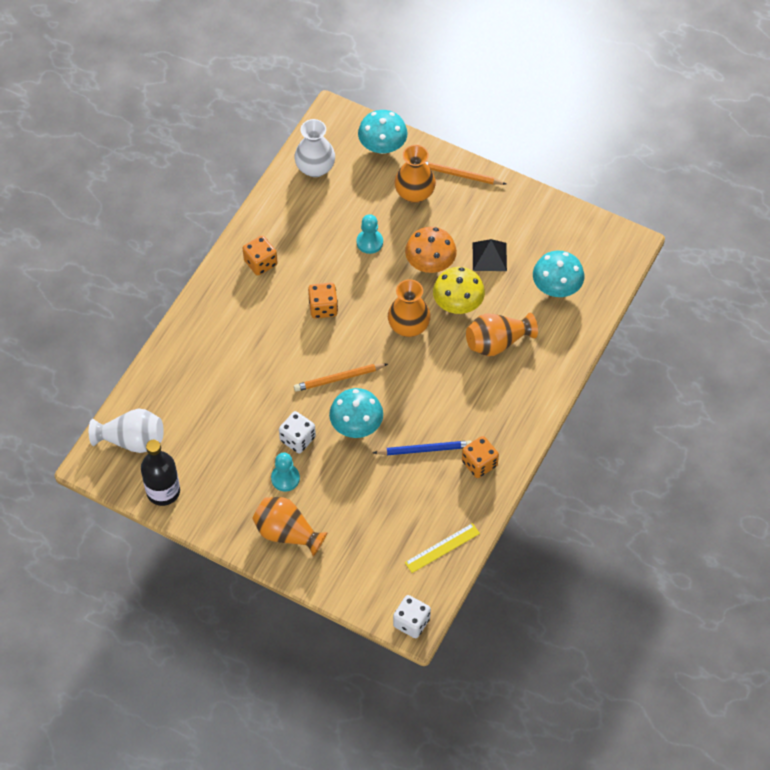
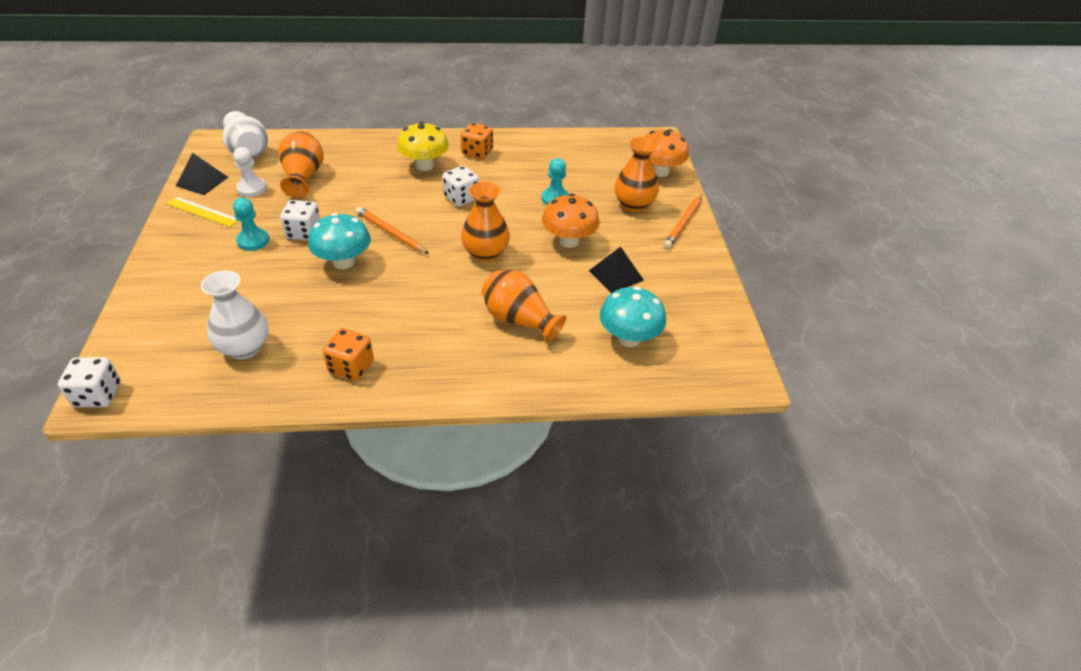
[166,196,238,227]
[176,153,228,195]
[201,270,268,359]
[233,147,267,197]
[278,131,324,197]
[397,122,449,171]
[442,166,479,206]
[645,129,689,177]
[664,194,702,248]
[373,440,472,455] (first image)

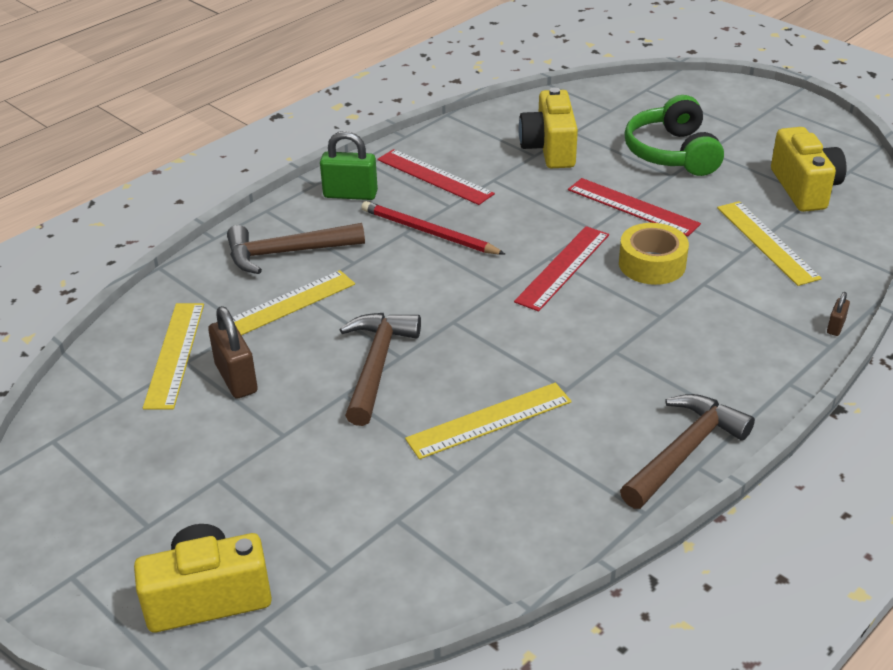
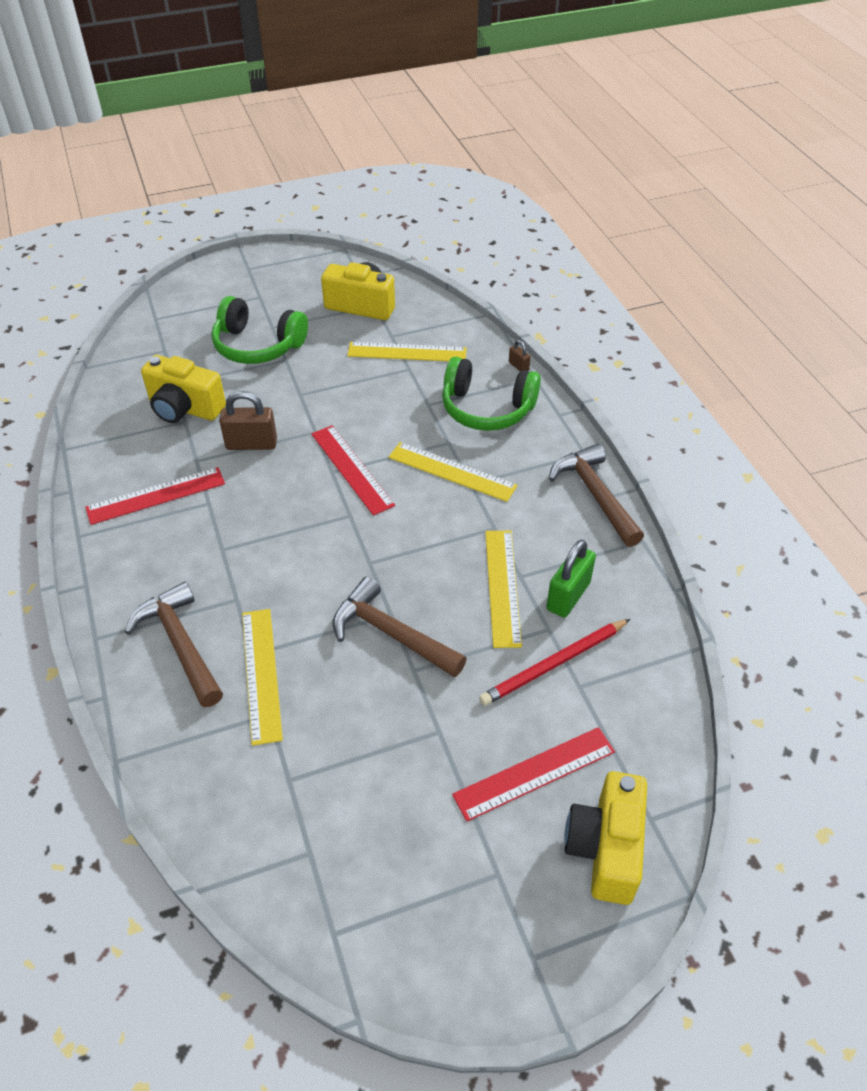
[125,581,223,707]
[219,391,277,450]
[389,442,518,502]
[442,357,541,431]
[452,727,615,821]
[479,619,630,706]
[546,540,596,618]
[619,223,689,285] (first image)

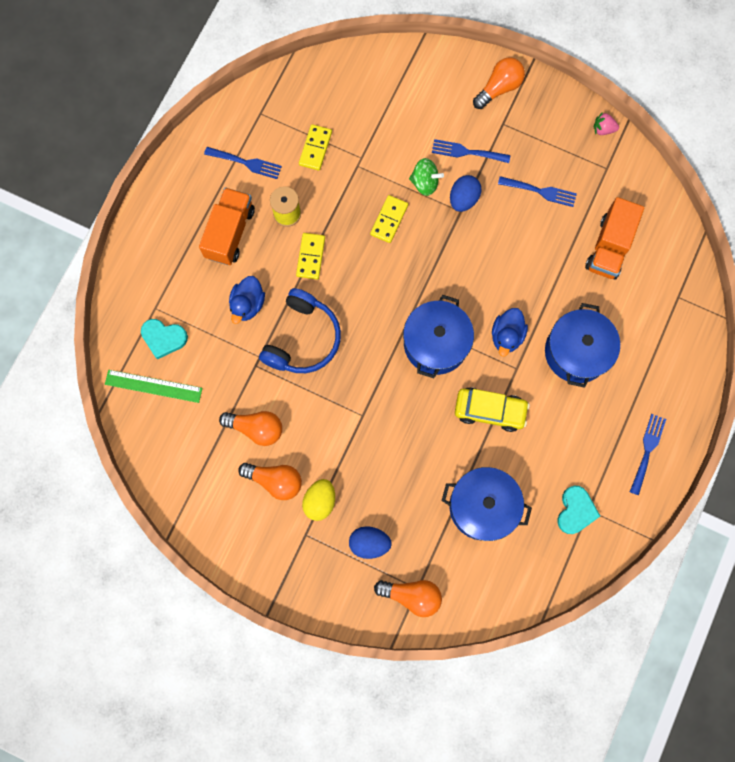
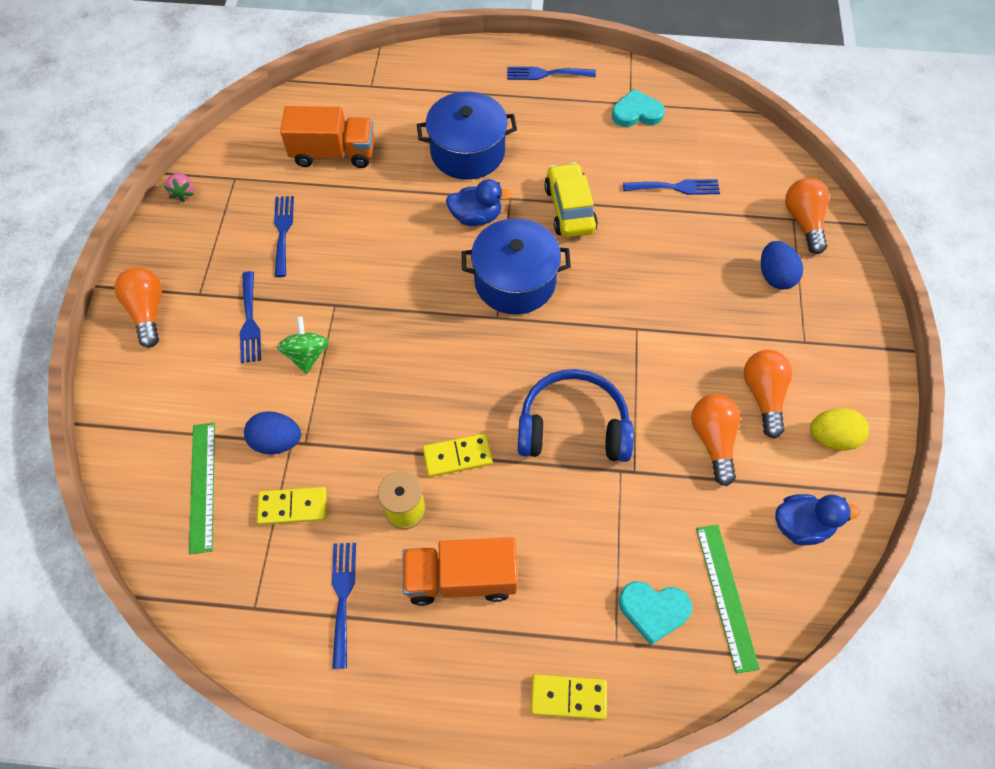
[114,267,162,348]
[189,423,215,554]
[244,411,301,454]
[531,674,607,720]
[619,581,692,645]
[623,179,720,195]
[775,494,860,545]
[810,408,869,451]

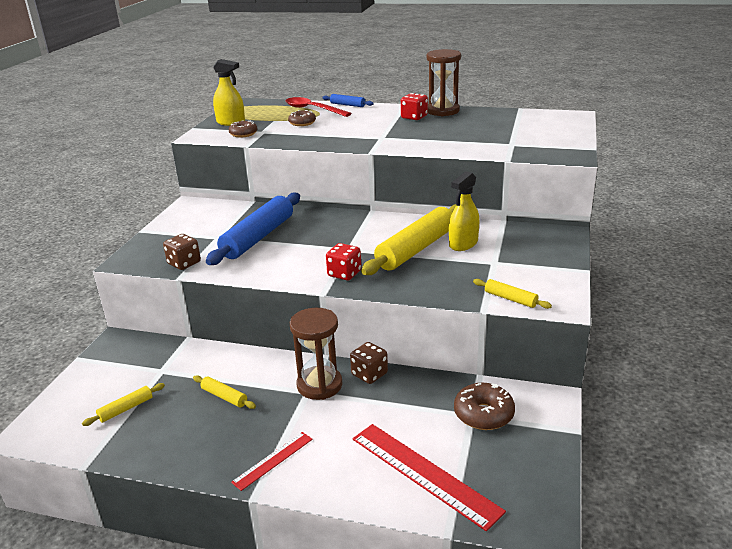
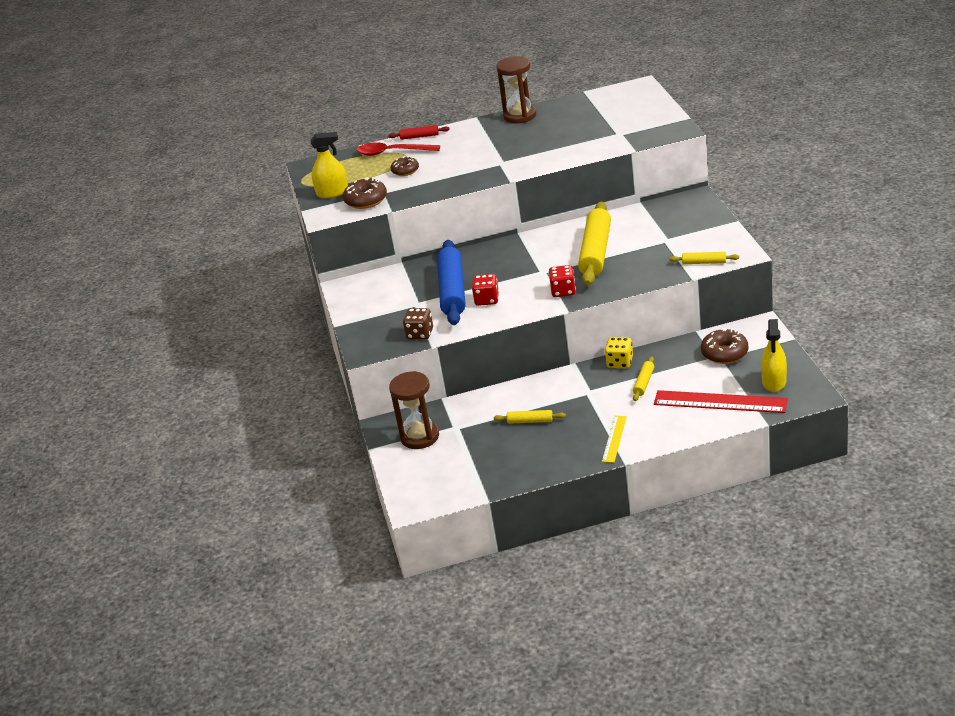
[343,177,387,209]
[388,125,450,140]
[389,371,439,449]
[472,274,499,306]
[602,416,627,463]
[605,337,633,368]
[633,356,654,401]
[761,319,787,392]

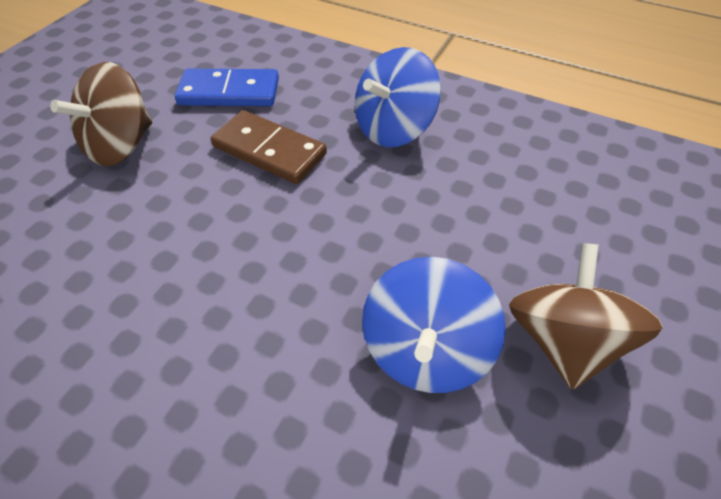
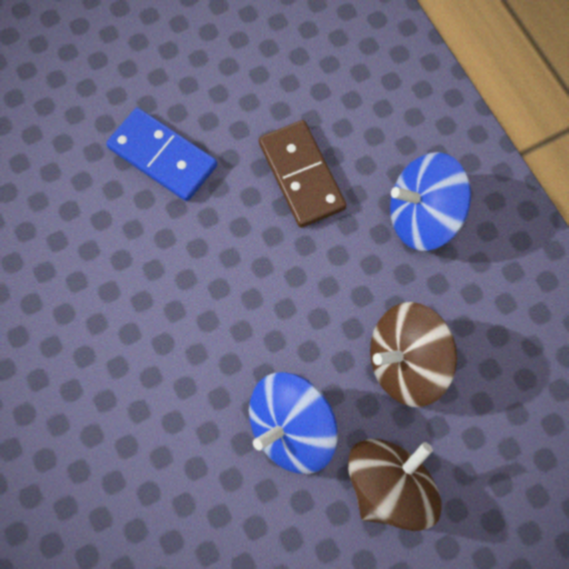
[106,108,217,201]
[370,302,457,407]

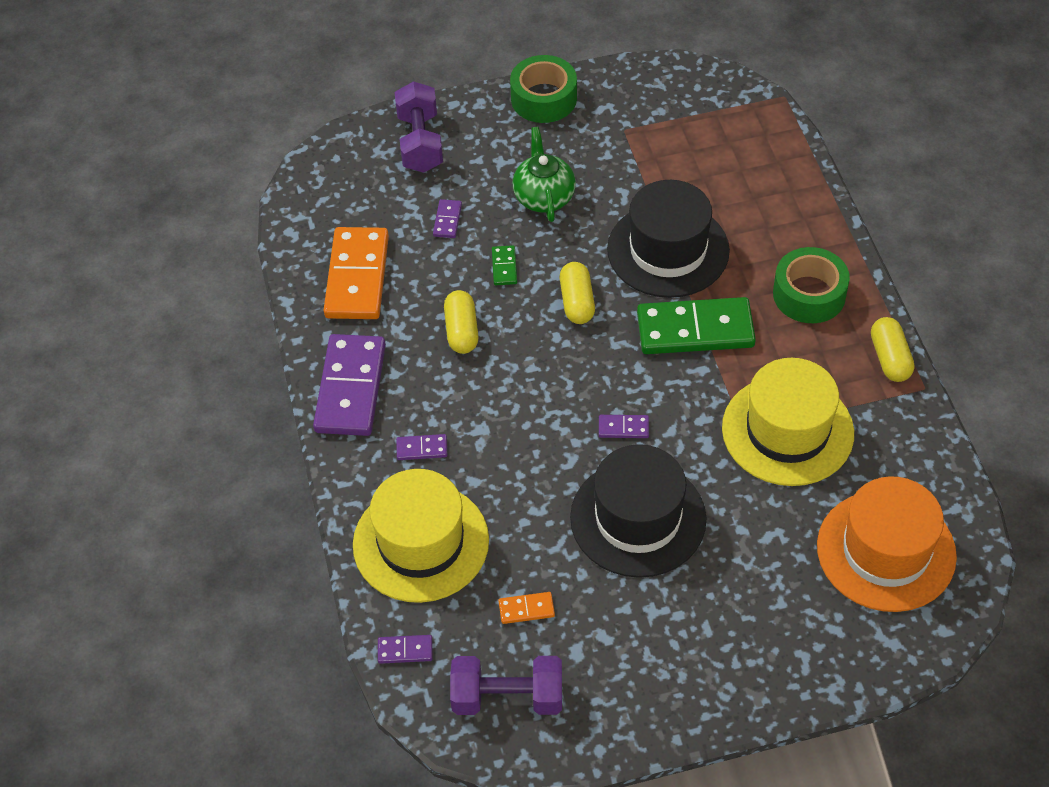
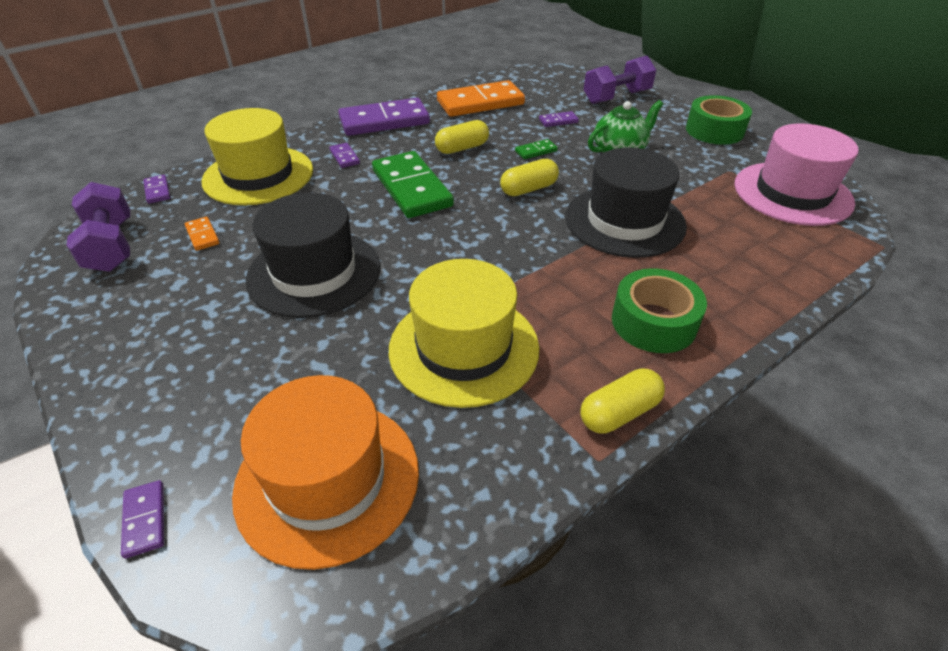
[121,480,164,559]
[372,151,454,218]
[734,123,859,226]

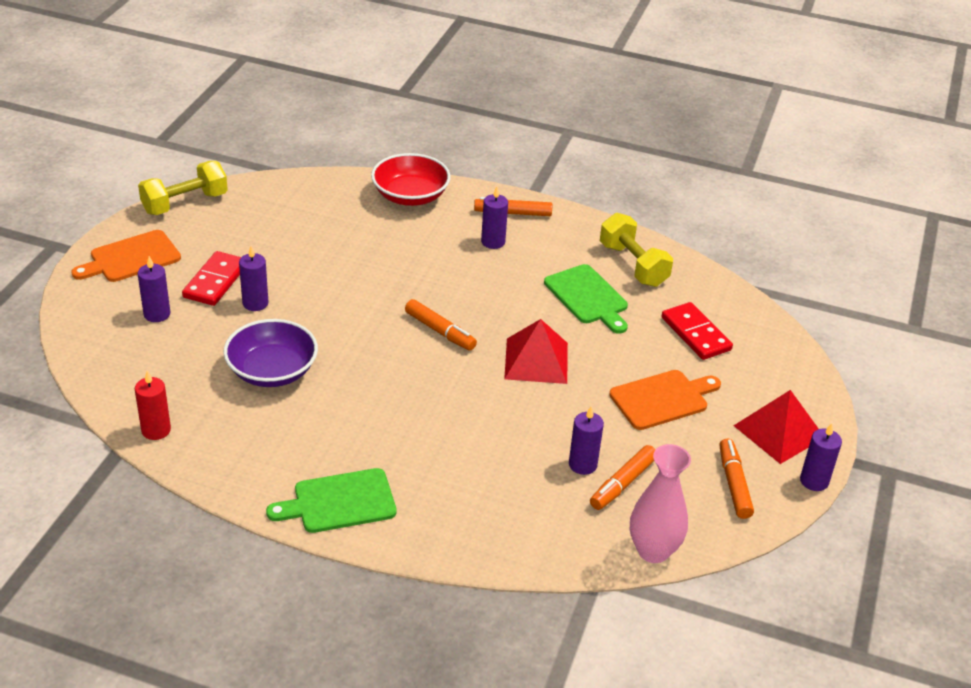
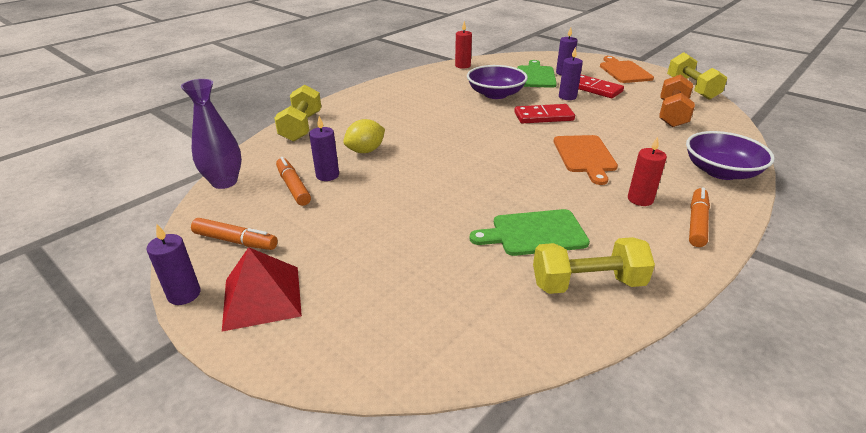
[181,79,242,189]
[274,85,321,142]
[343,119,385,153]
[514,104,575,123]
[517,60,557,88]
[554,135,618,185]
[628,137,667,206]
[659,74,695,127]
[686,131,775,180]
[405,299,477,351] (first image)
[504,319,568,384] (first image)

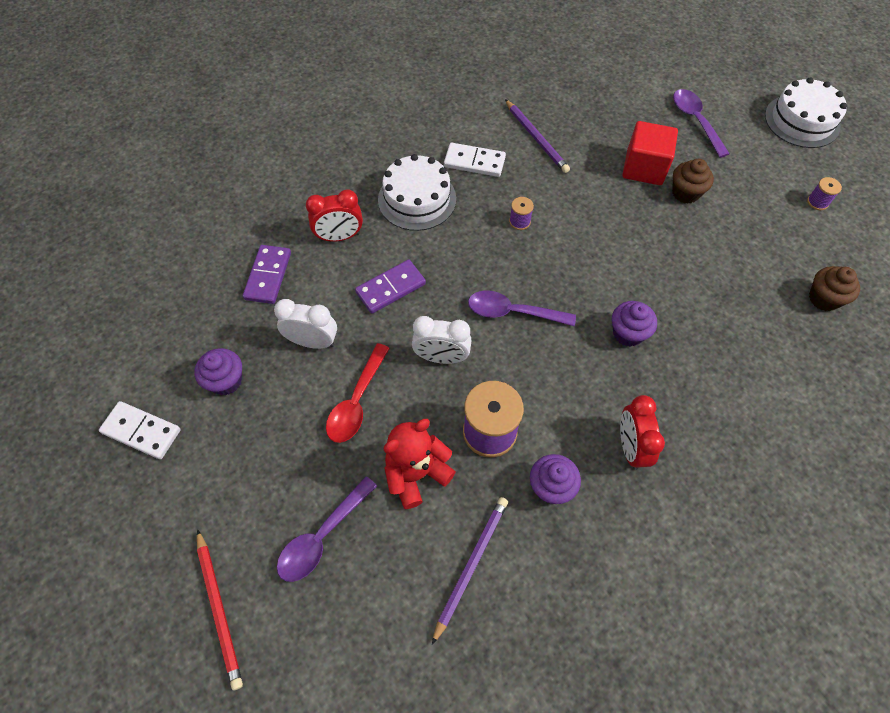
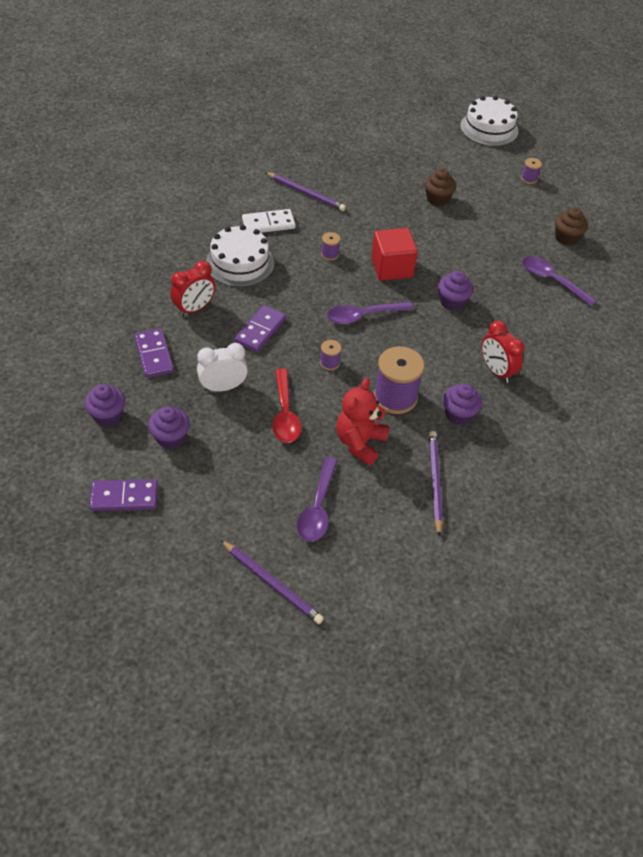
[84,384,125,427]
[90,479,158,511]
[221,540,324,624]
[320,340,341,370]
[371,228,418,281]
[522,256,597,306]

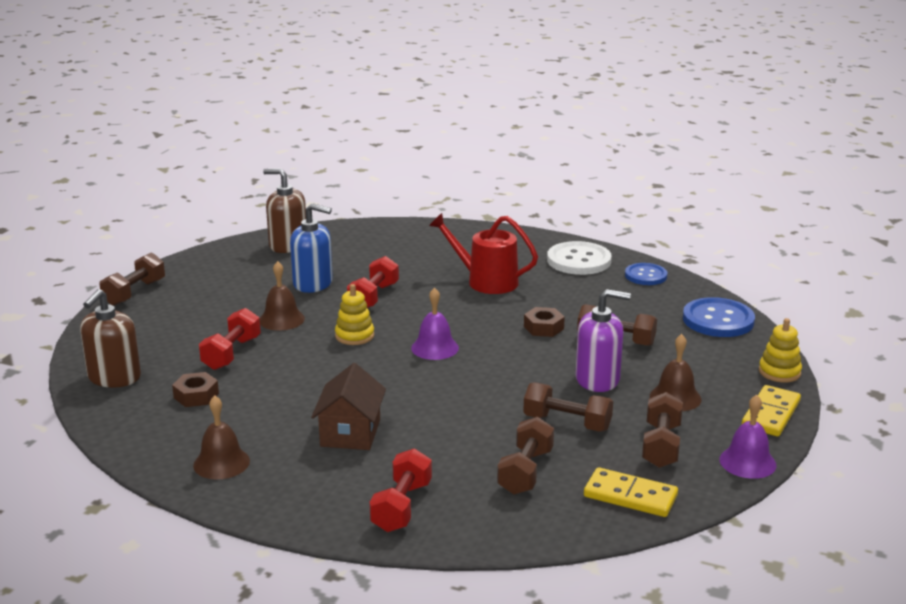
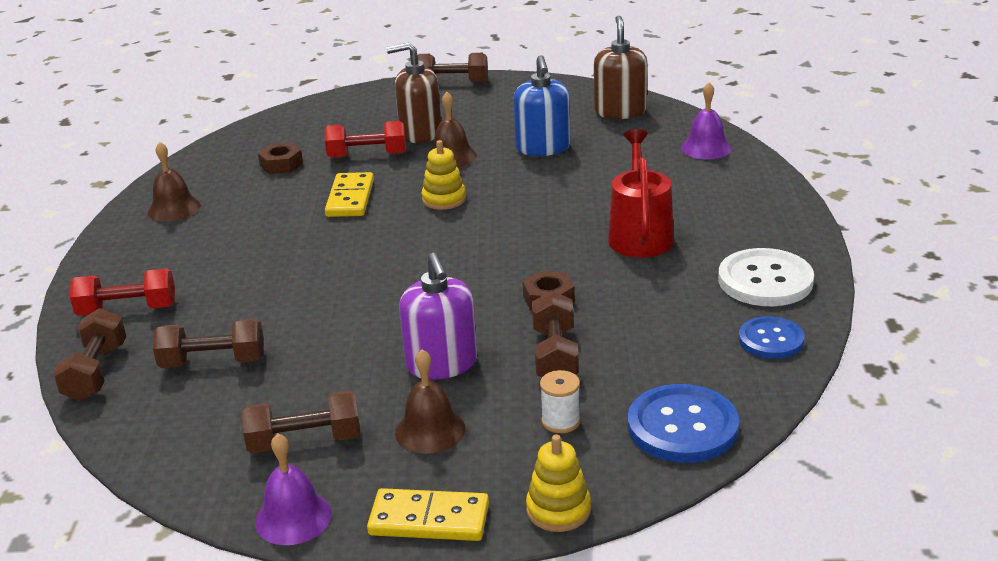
[53,308,126,401]
[325,172,374,217]
[386,42,441,143]
[540,370,581,433]
[681,82,732,159]
[311,363,386,450] (first image)
[347,256,399,308] (first image)

